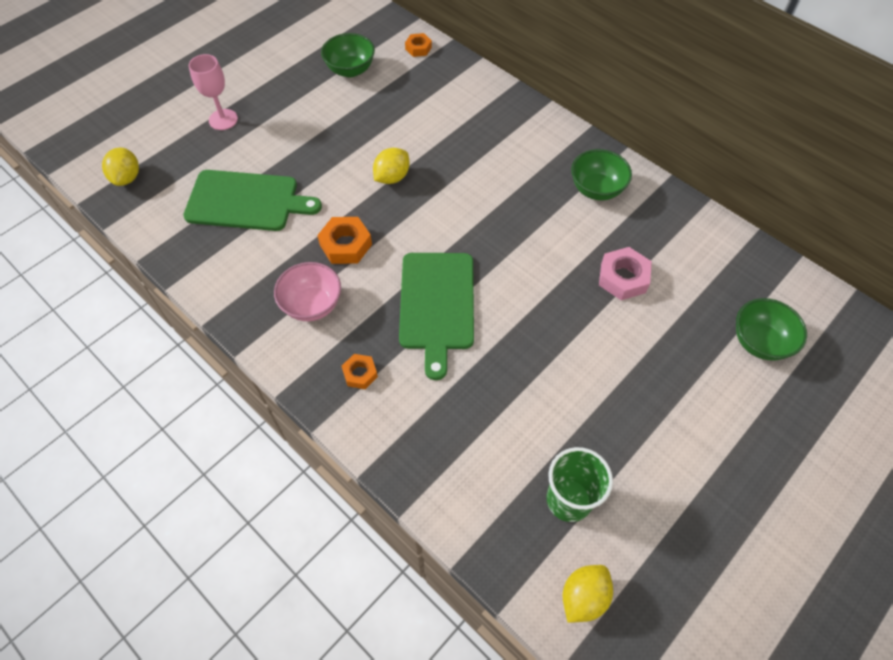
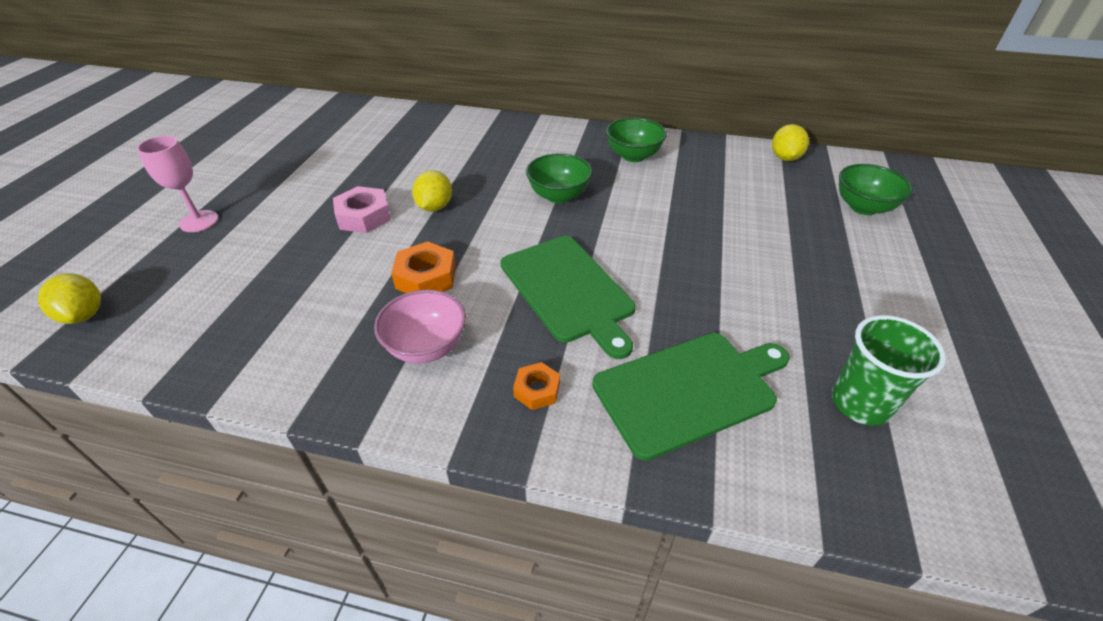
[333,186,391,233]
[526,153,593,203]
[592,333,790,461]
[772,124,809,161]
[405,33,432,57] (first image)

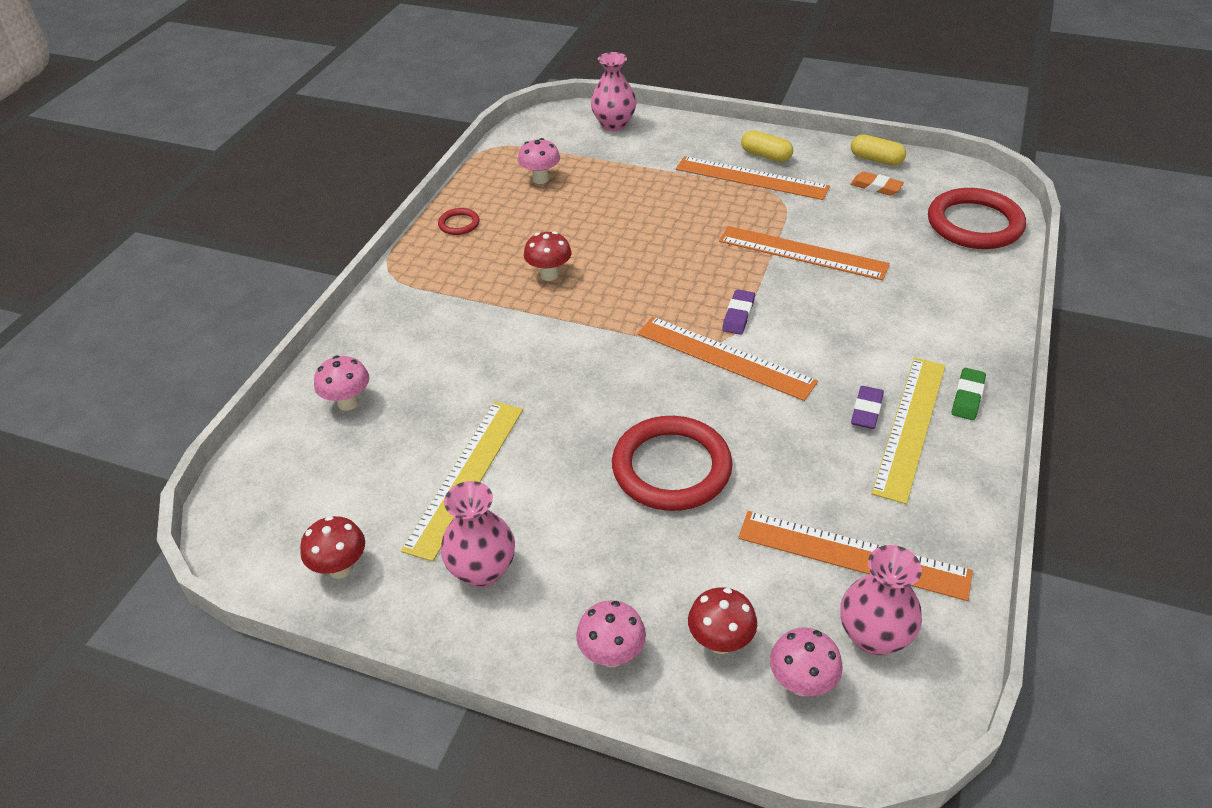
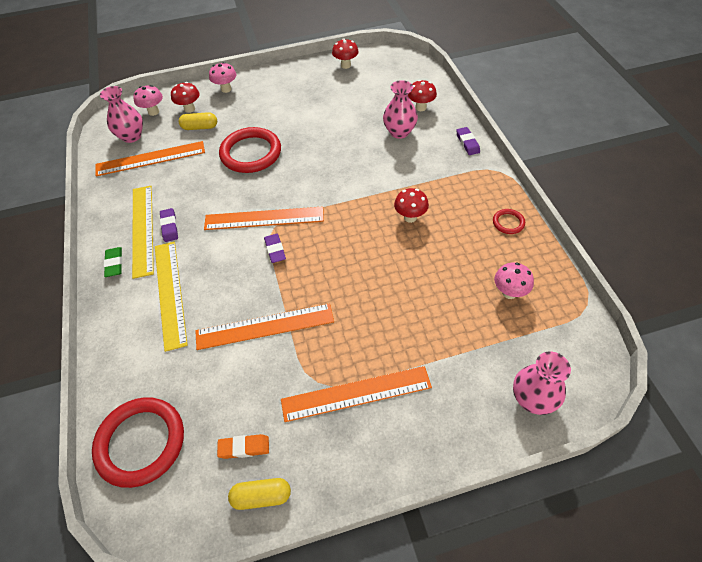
[155,242,188,352]
[179,112,217,130]
[383,80,418,139]
[408,80,437,111]
[456,127,480,155]

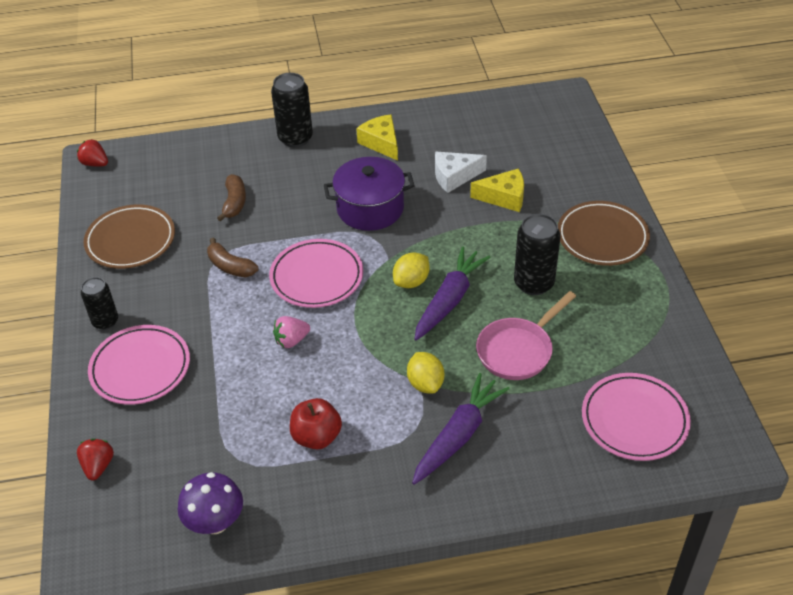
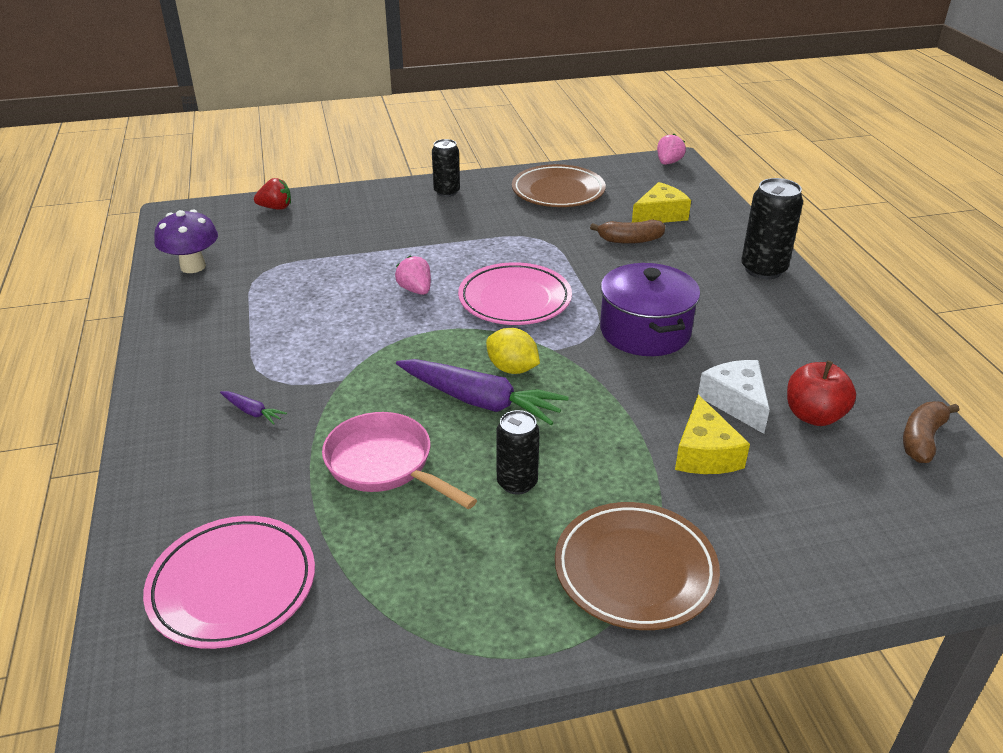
[220,391,287,425]
[496,410,540,494]
[632,182,691,223]
[657,134,686,165]
[787,361,856,426]
[903,401,959,463]
[88,325,190,405] (first image)
[407,352,444,393] (first image)

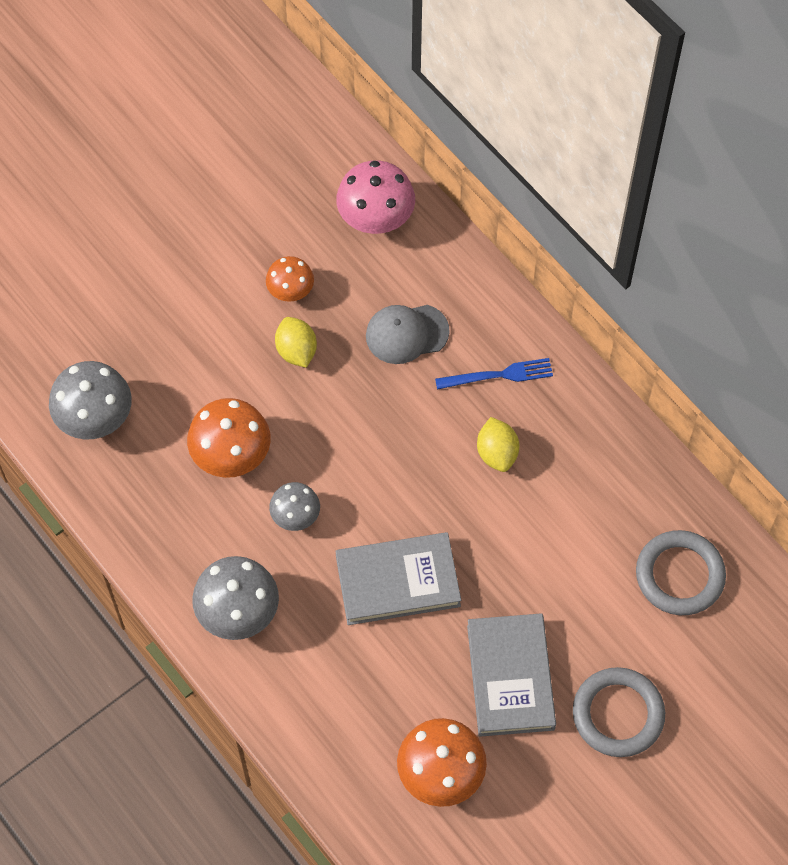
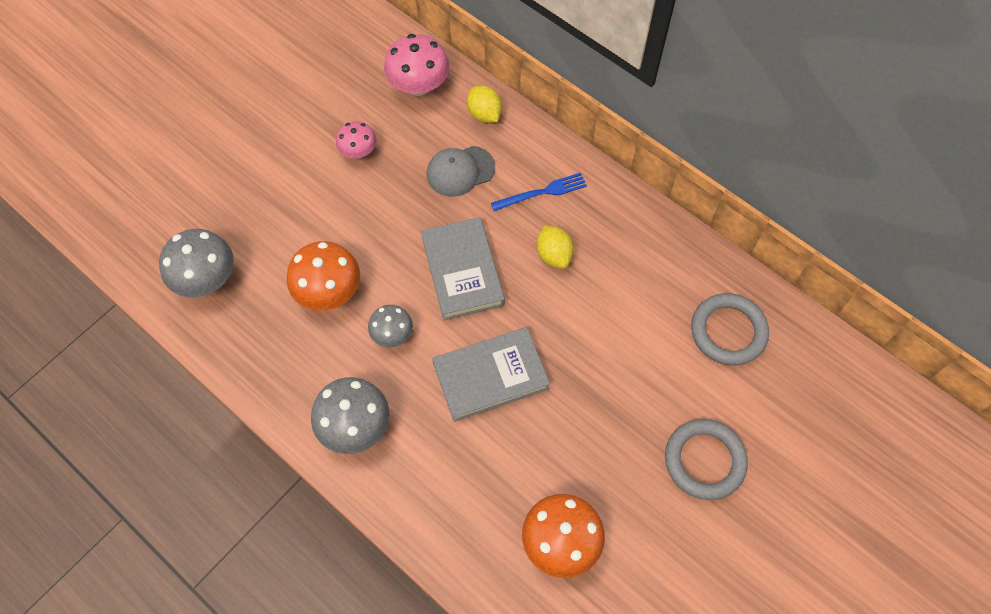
[336,121,377,158]
[421,217,505,320]
[467,86,502,123]

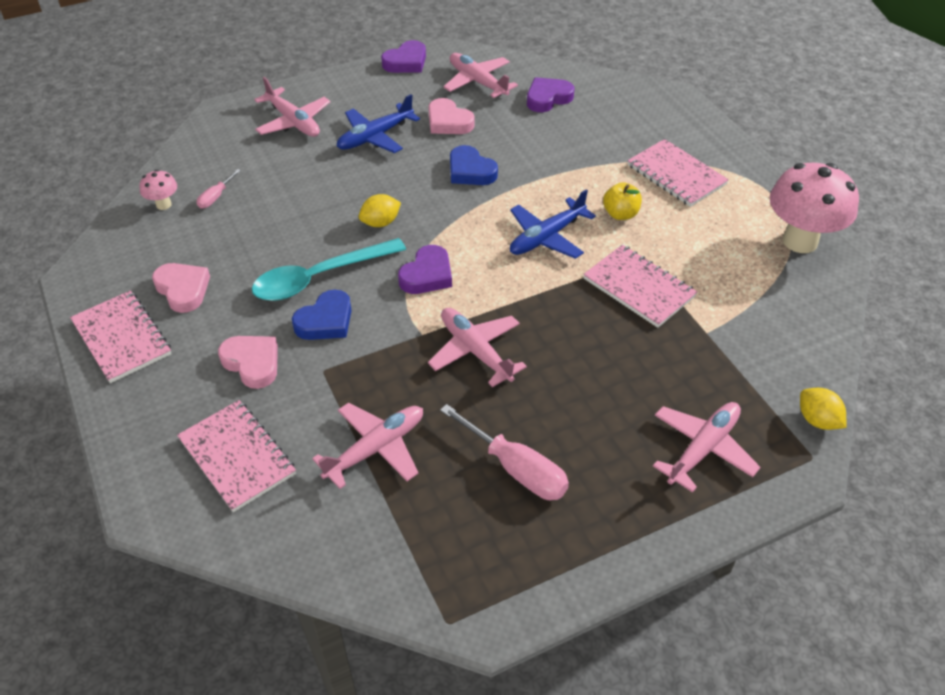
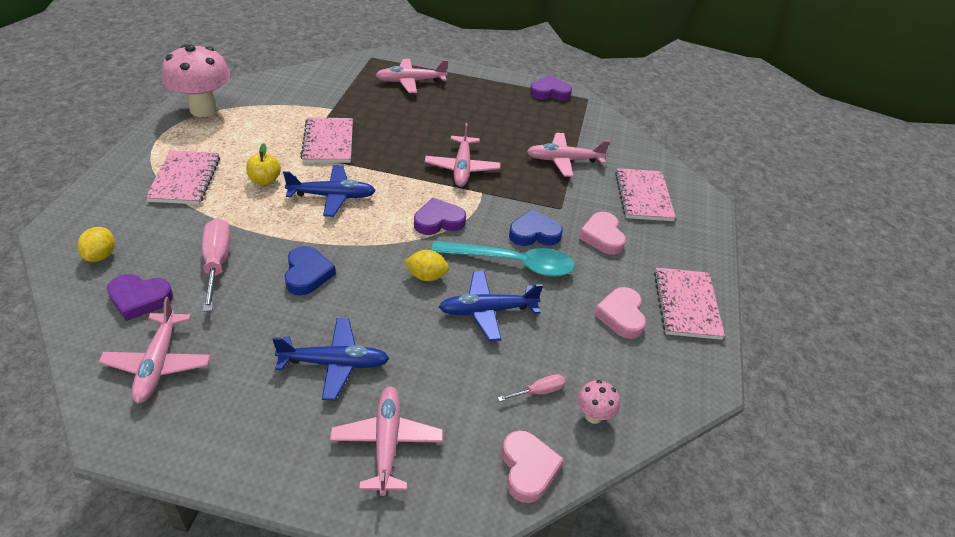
[78,227,115,262]
[202,218,231,312]
[439,271,543,341]
[502,430,564,503]
[530,75,572,101]

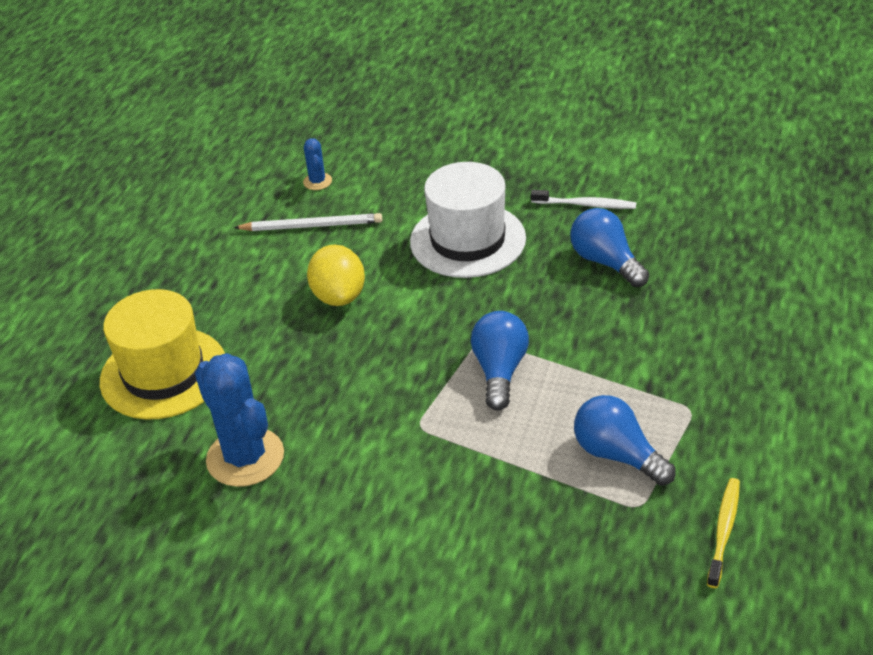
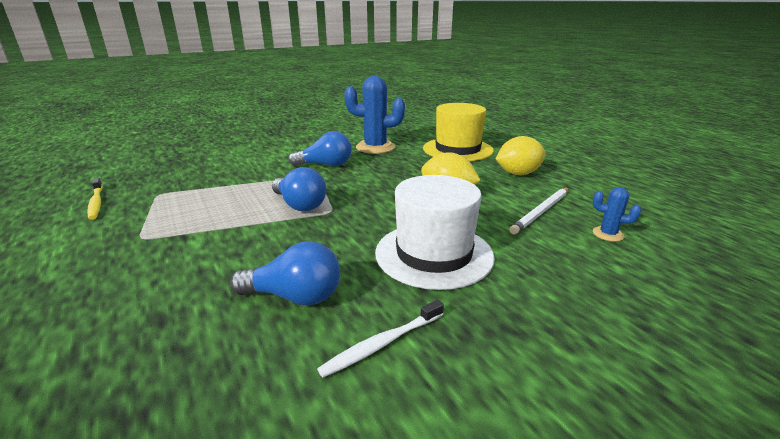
[288,131,352,166]
[496,136,545,175]

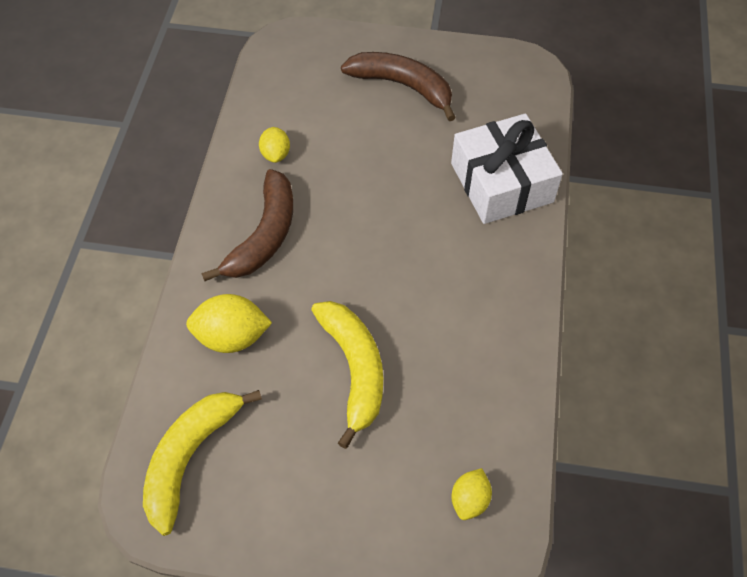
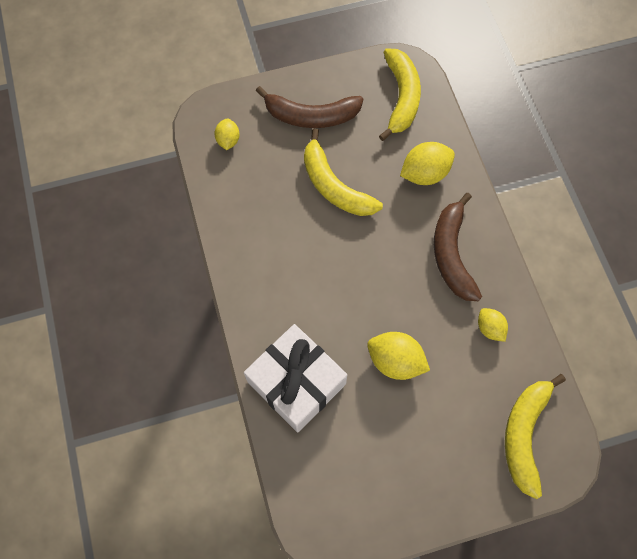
[256,86,363,128]
[367,332,430,380]
[505,374,566,499]

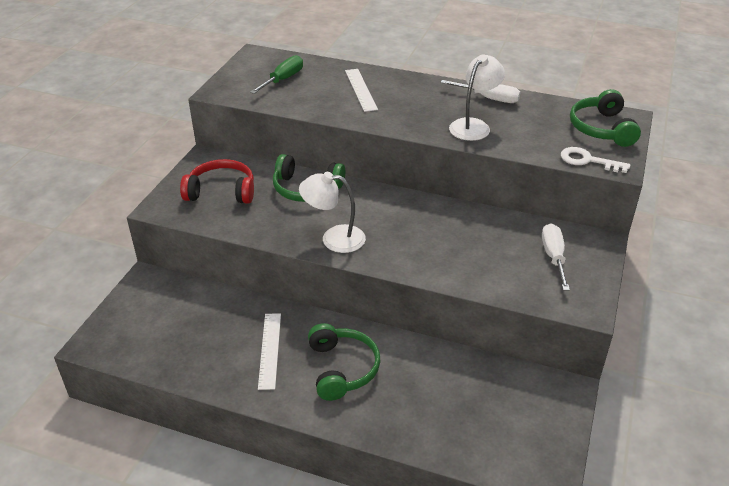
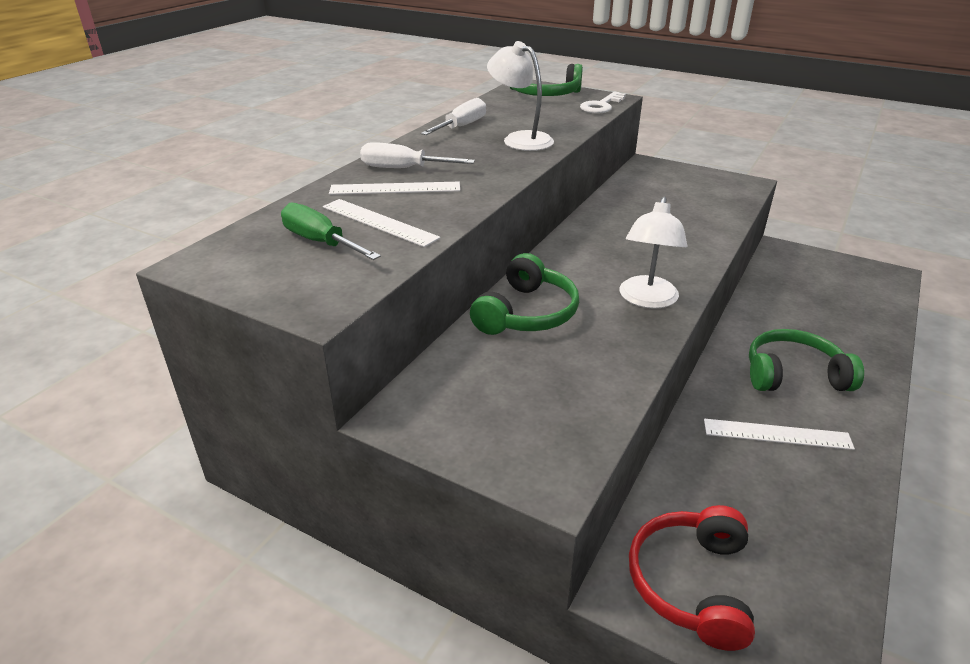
[323,199,441,247]
[360,142,475,168]
[629,505,755,651]

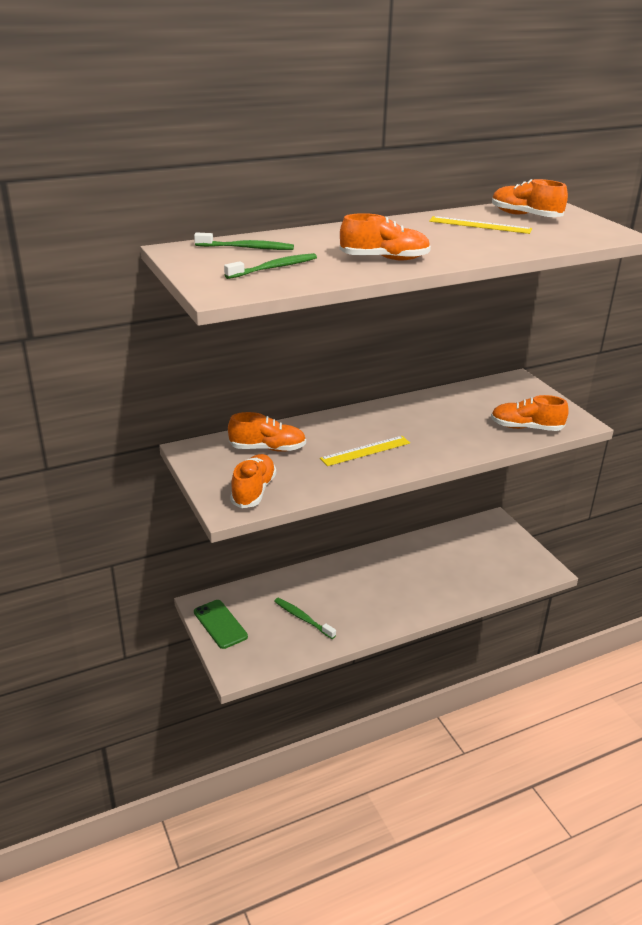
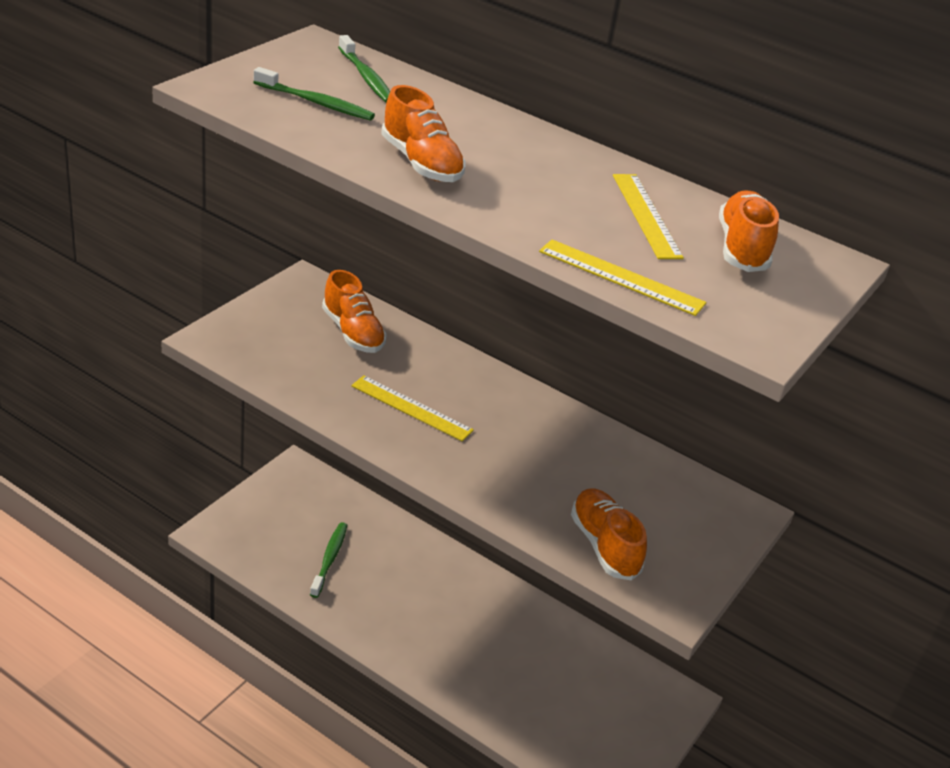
[539,240,706,316]
[194,600,248,649] (first image)
[230,454,276,508] (first image)

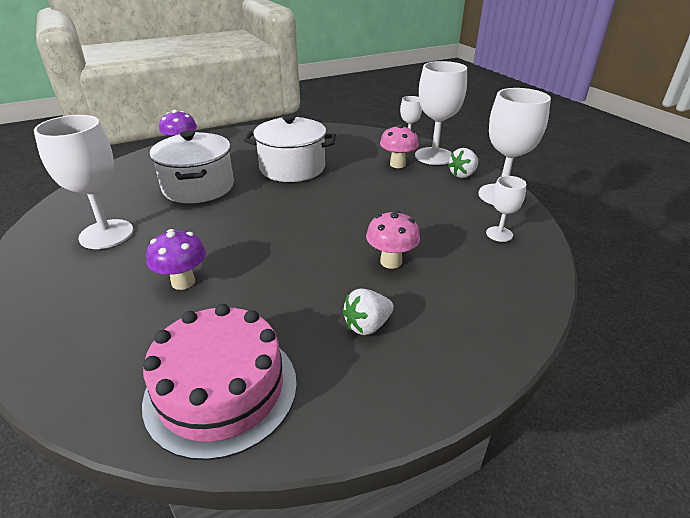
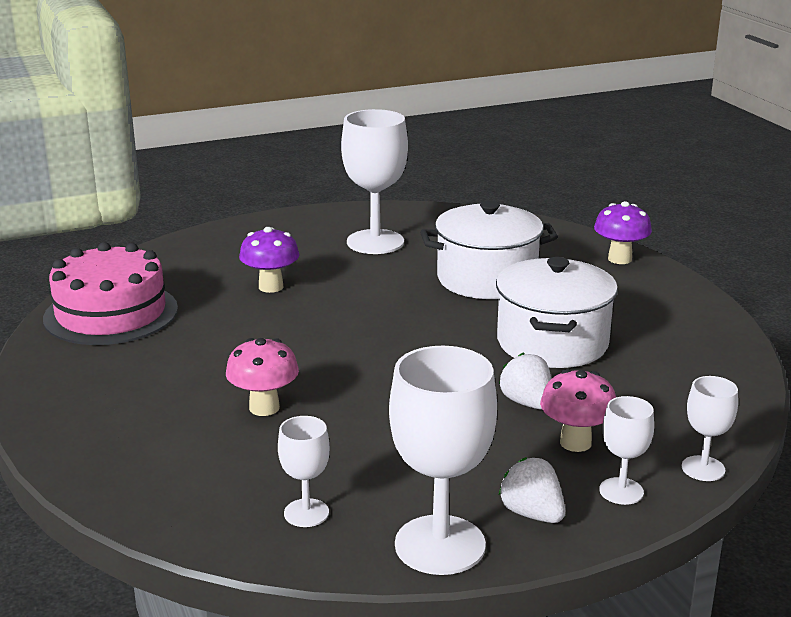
[499,353,551,410]
[599,396,654,505]

